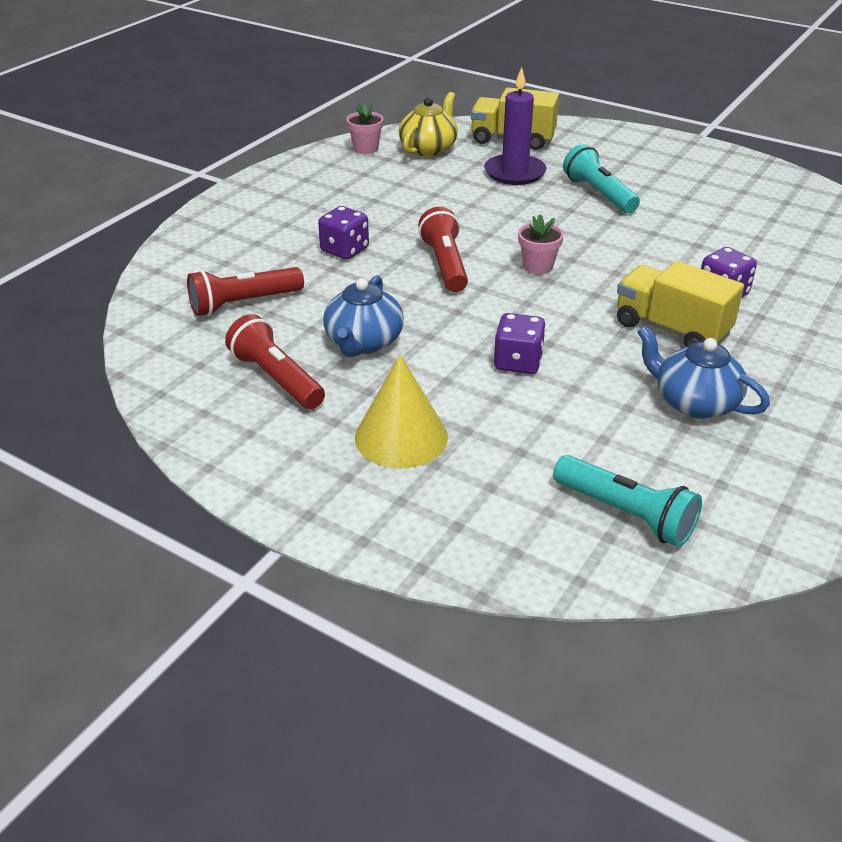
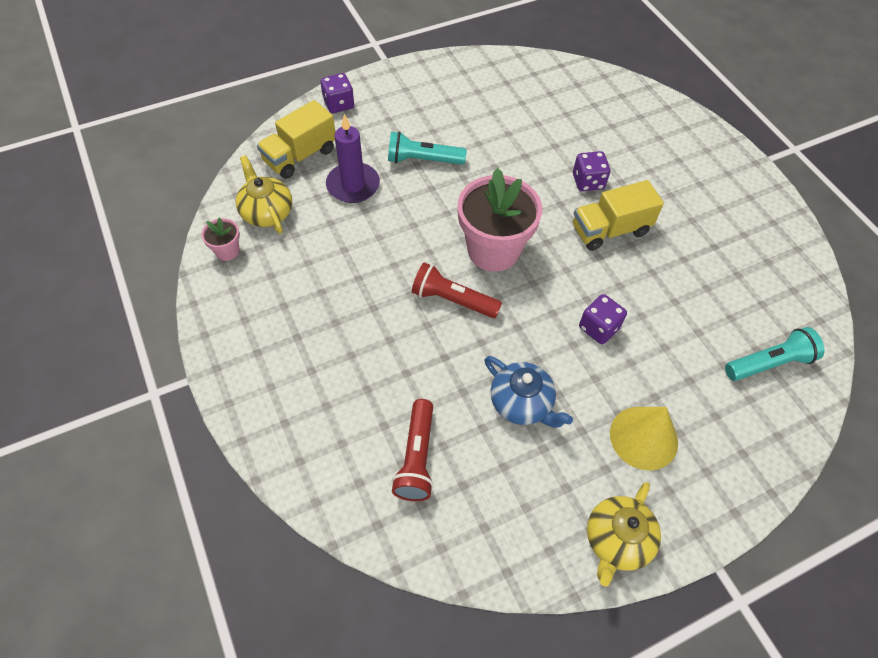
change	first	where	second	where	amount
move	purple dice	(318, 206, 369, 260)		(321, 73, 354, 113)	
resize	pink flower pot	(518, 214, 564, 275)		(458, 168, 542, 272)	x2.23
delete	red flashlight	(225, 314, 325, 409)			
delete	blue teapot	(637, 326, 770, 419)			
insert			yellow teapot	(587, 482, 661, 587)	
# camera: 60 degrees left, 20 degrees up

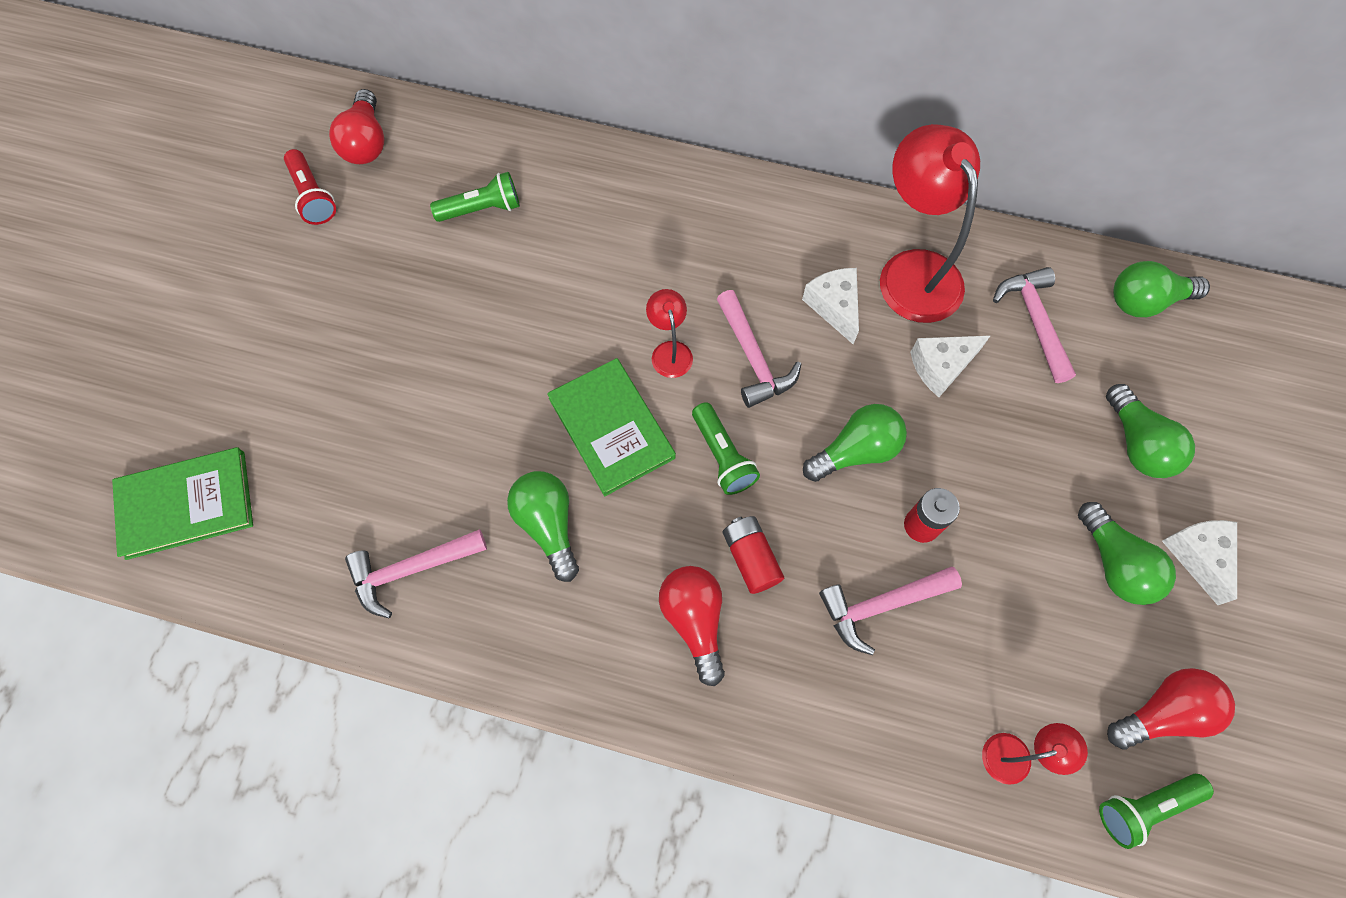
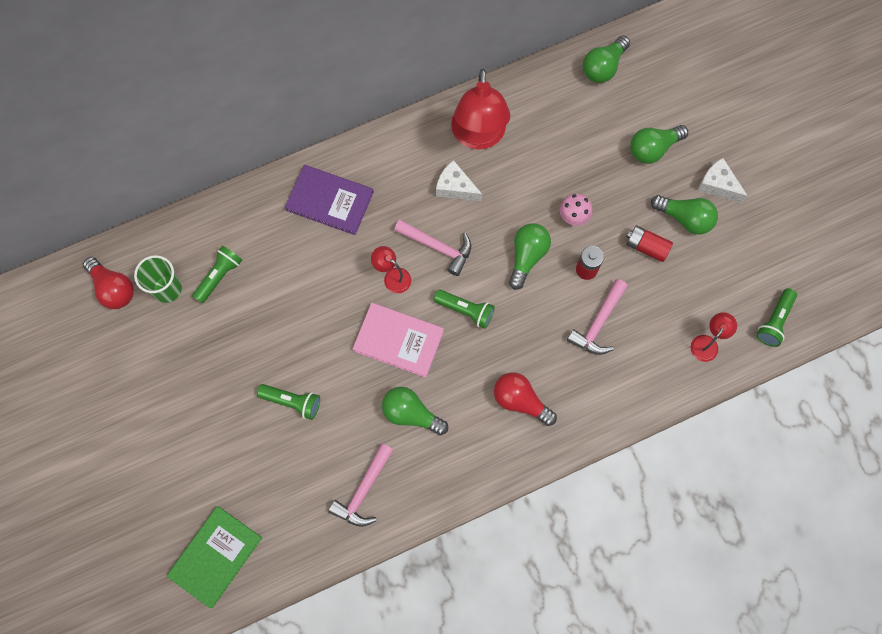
change	first	where	second	where	amount
rotate	red lamp	(880, 124, 980, 323)		(451, 69, 510, 150)	120 degrees counterclockwise
delete	red flashlight	(284, 149, 336, 225)			
delete	pink hammer	(993, 267, 1076, 383)			
delete	white cheese	(910, 336, 990, 397)			
recolor	green book	(547, 358, 676, 496)	pink book	(353, 303, 444, 378)	
rotate	green light bulb	(1106, 384, 1195, 478)		(630, 125, 688, 164)	120 degrees clockwise
move	red battery	(723, 516, 784, 594)		(626, 225, 673, 262)	
delete	red light bulb	(1107, 668, 1235, 750)			
insert			purple book	(285, 165, 374, 235)	
insert			pink mushroom	(560, 193, 593, 226)	
insert			green cup	(134, 255, 182, 303)	
insert			green flashlight	(257, 384, 320, 420)	
# camera: 40 degrees left, 5 degrees up

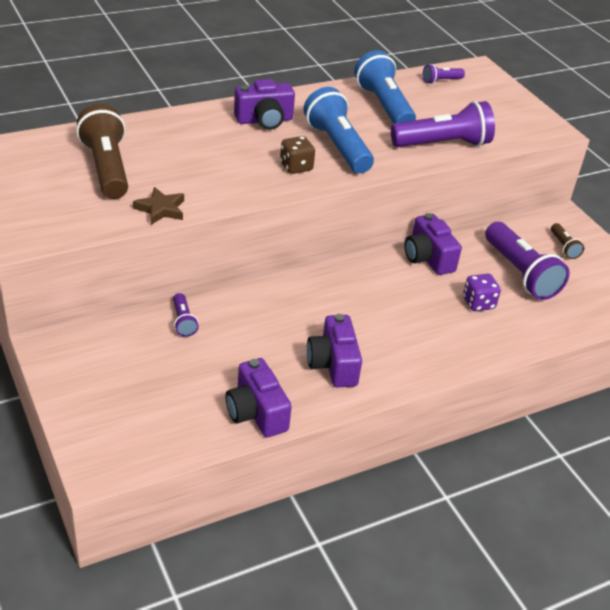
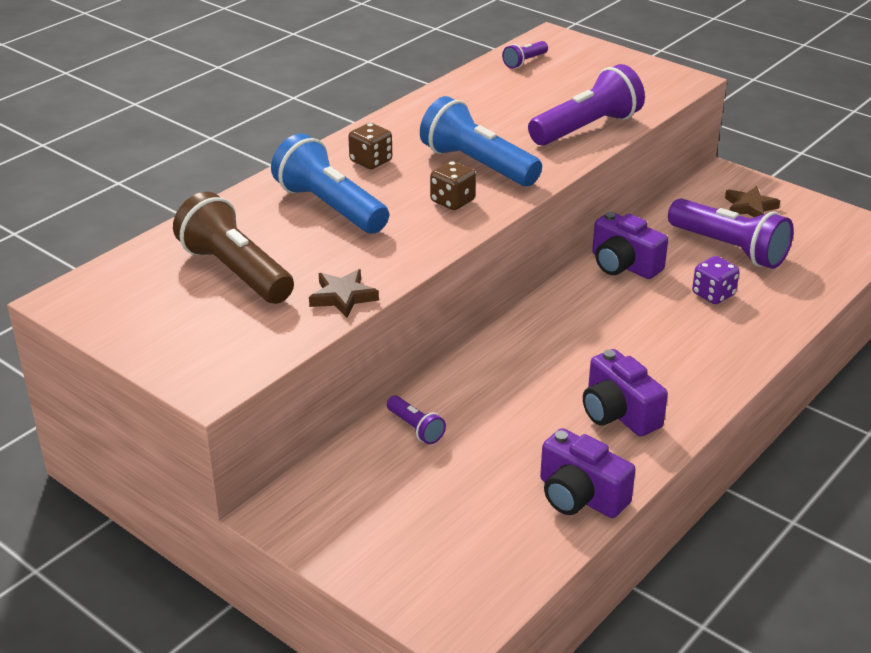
change	first	where	second	where	amount
move	blue flashlight	(354, 50, 416, 124)		(271, 133, 389, 234)	
replace	purple camera	(234, 79, 295, 130)	brown dice	(348, 123, 392, 169)	
replace	brown flashlight	(551, 223, 584, 259)	brown star	(725, 186, 780, 217)	
# camera: 20 degrees left, 5 degrees down

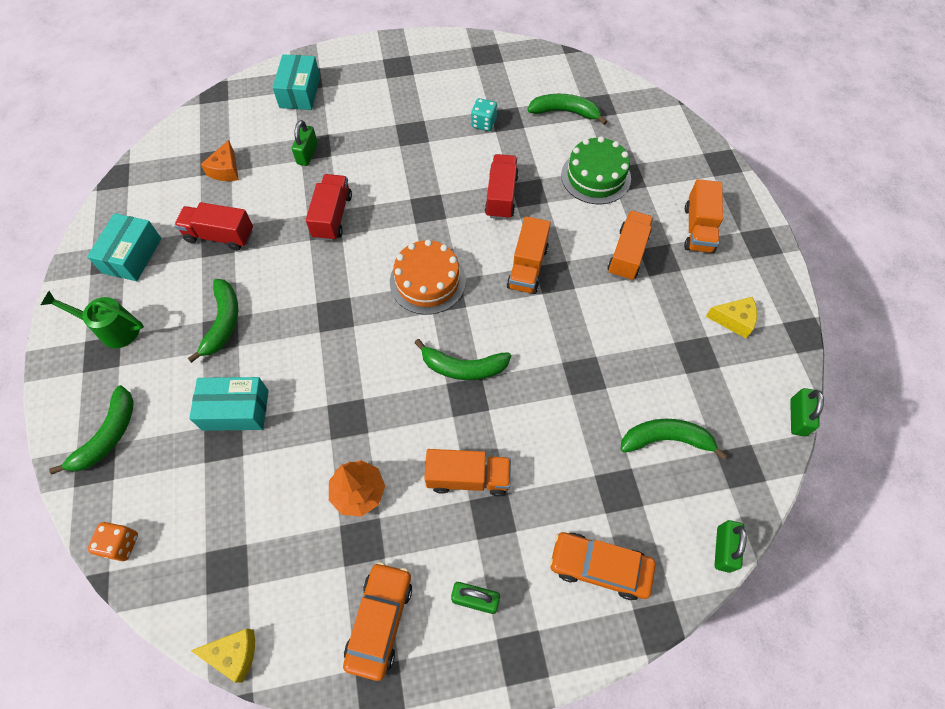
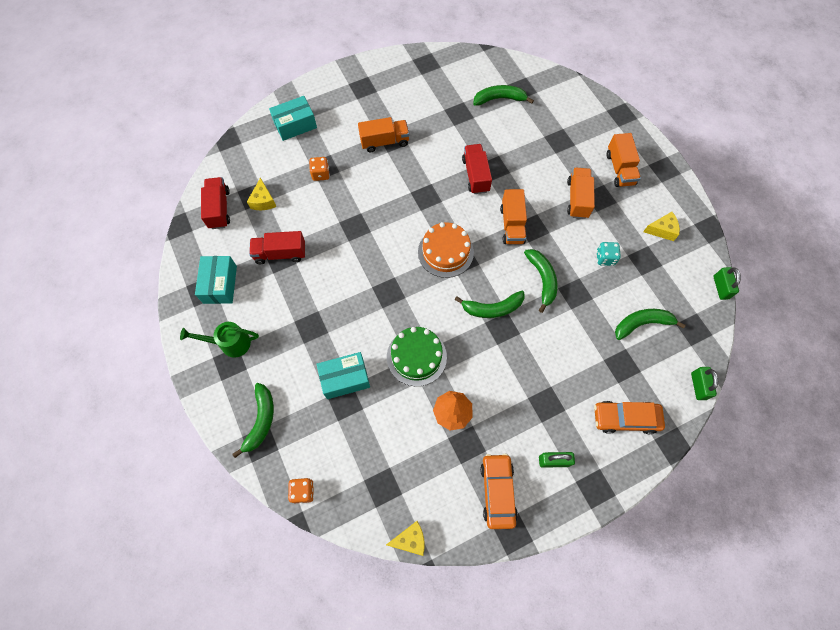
change	first	where	second	where	amount
rotate	turquoise box	(272, 54, 320, 110)		(269, 96, 317, 141)	75 degrees clockwise
move	turquoise dice	(471, 98, 497, 131)		(596, 242, 621, 266)	
replace	green padlock	(292, 120, 318, 166)	orange dice	(309, 157, 330, 181)	
move	green cake	(561, 136, 631, 204)		(387, 327, 447, 386)	
recolor	orange cheese	(201, 140, 239, 181)	yellow cheese	(247, 178, 276, 210)	
move	red truck	(306, 174, 352, 241)		(201, 177, 230, 229)	
move	green banana	(188, 279, 238, 363)		(524, 249, 558, 313)	
move	orange truck	(424, 449, 511, 496)		(358, 117, 409, 152)	
# camera: 15 degrees left, 5 degrees up

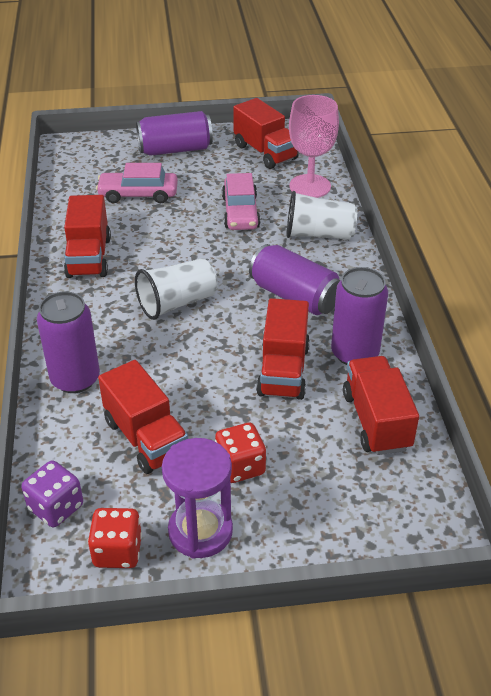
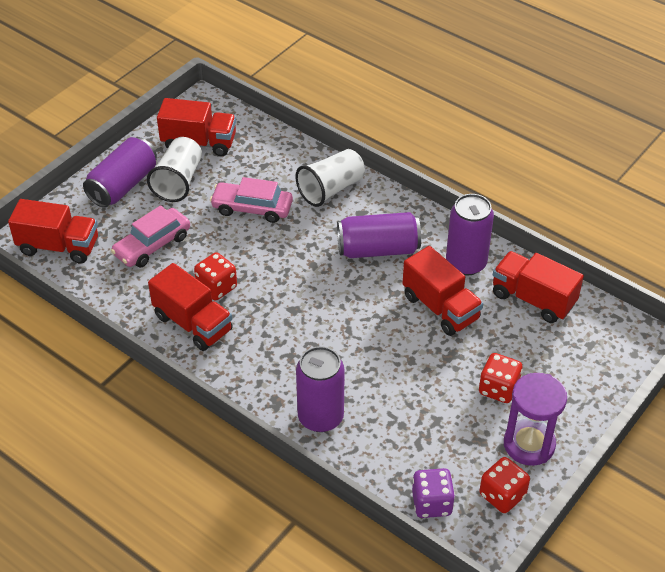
change	first	where	second	where	amount
delete	pink goblet	(289, 95, 339, 198)			
rotate	pink car	(222, 173, 261, 230)		(210, 177, 293, 223)	150 degrees clockwise
move	white cup	(135, 258, 218, 320)		(147, 137, 202, 202)	
move	red truck	(98, 360, 188, 474)		(8, 199, 98, 264)	
insert			red dice	(194, 252, 237, 301)	
# camera: 45 degrees left, 5 degrees up

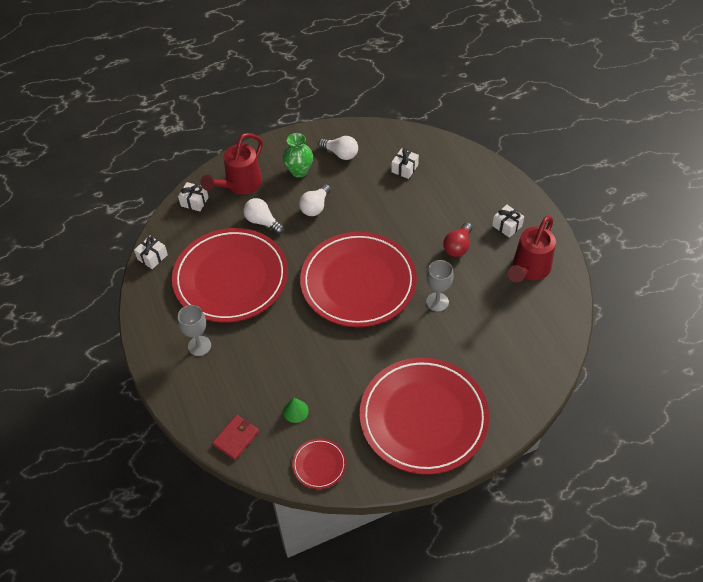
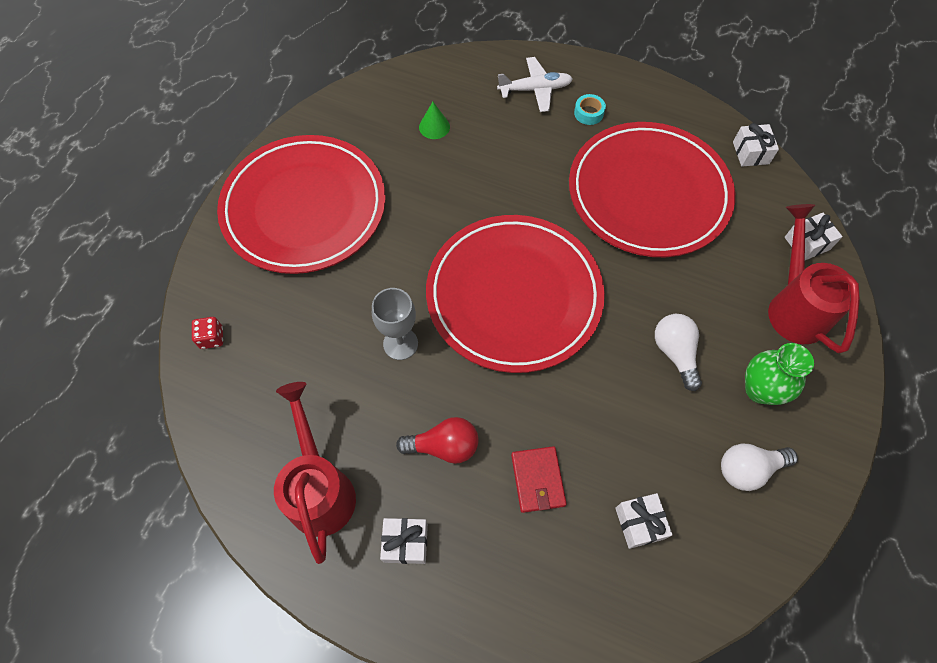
change	first	where	second	where	amount
delete	white light bulb	(243, 198, 284, 234)			
rotate	red light bulb	(443, 223, 472, 257)		(396, 417, 479, 464)	105 degrees clockwise
replace	grey goblet	(178, 305, 211, 356)	turquoise tape	(574, 94, 606, 125)	
move	red wallet	(212, 415, 259, 460)		(511, 446, 567, 513)	
delete	red plate	(292, 438, 346, 489)			
insert			white plane	(497, 57, 573, 112)	
insert			red dice	(192, 317, 223, 349)	
# camera: 135 degrees right, 10 degrees up

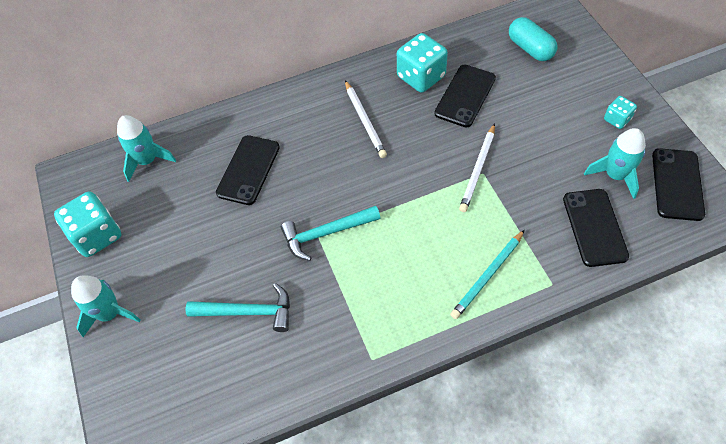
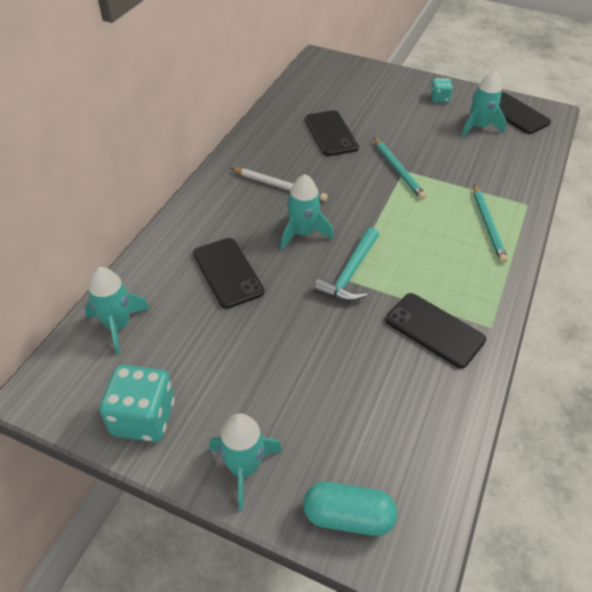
change	first	where	second	where	amount
move	turquoise capsule	(509, 17, 557, 61)		(303, 482, 397, 536)	
delete	turquoise dice	(397, 33, 448, 93)			
recolor	white pencil	(459, 123, 495, 212)	turquoise pencil	(374, 138, 426, 200)	
move	black phone	(563, 189, 629, 267)		(385, 293, 486, 368)	
delete	turquoise hammer	(186, 283, 290, 332)			
insert			turquoise rocket	(280, 174, 333, 250)	
# camera: 50 degrees left, 10 degrees down

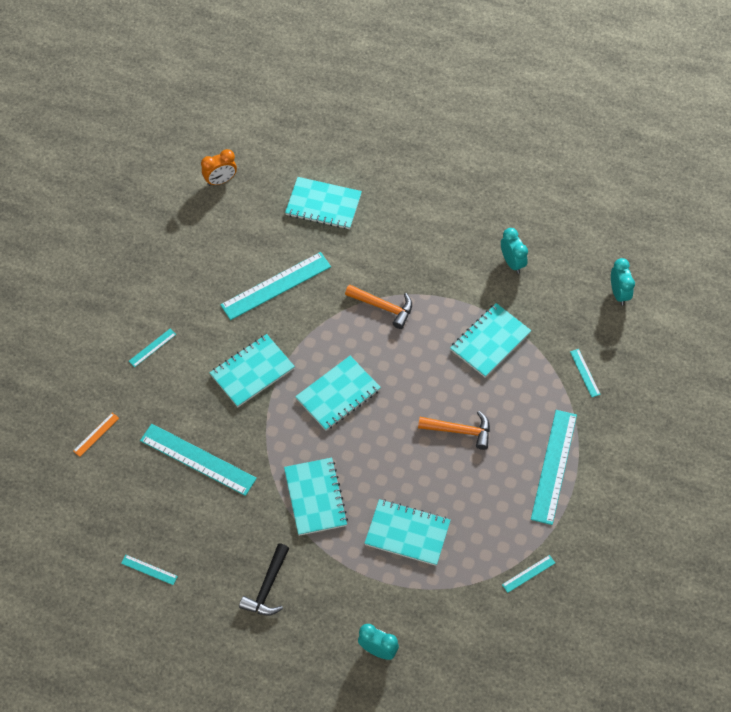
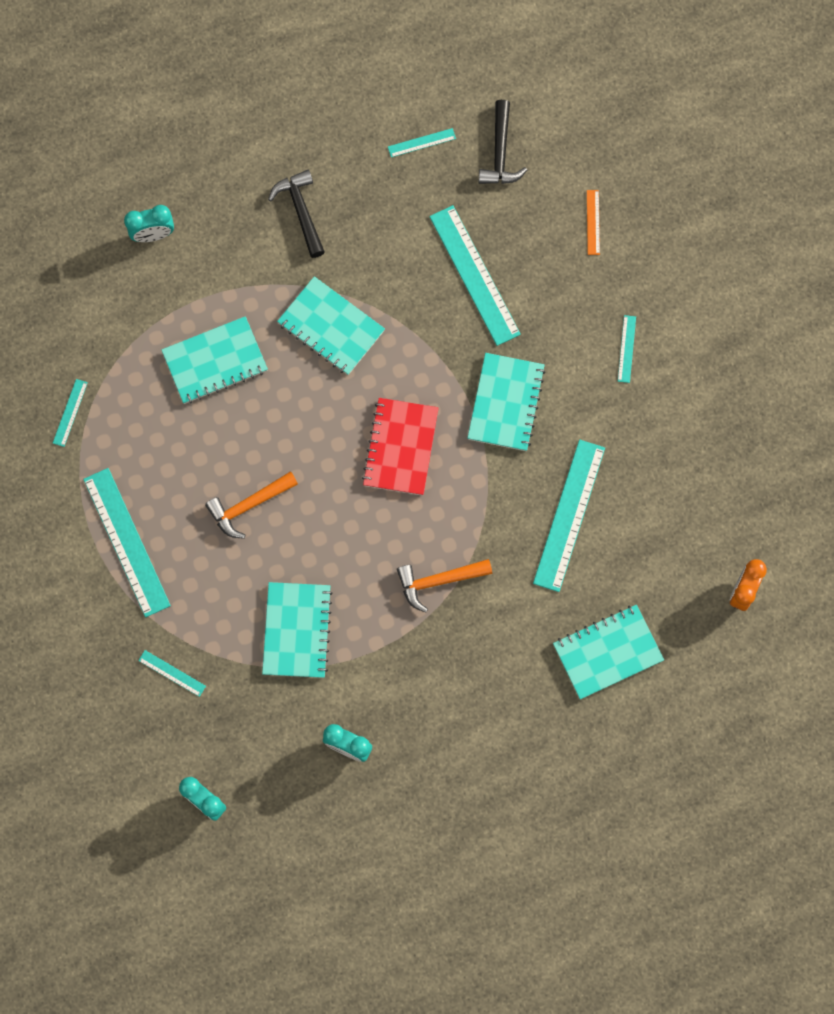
change	first	where	second	where	amount
recolor	turquoise notebook	(295, 356, 381, 431)	red notebook	(362, 398, 439, 496)	
rotate	turquoise ruler	(140, 424, 257, 496)		(430, 205, 521, 346)	75 degrees clockwise
insert			black hammer	(478, 100, 527, 184)	
# camera: 140 degrees right, 15 degrees up

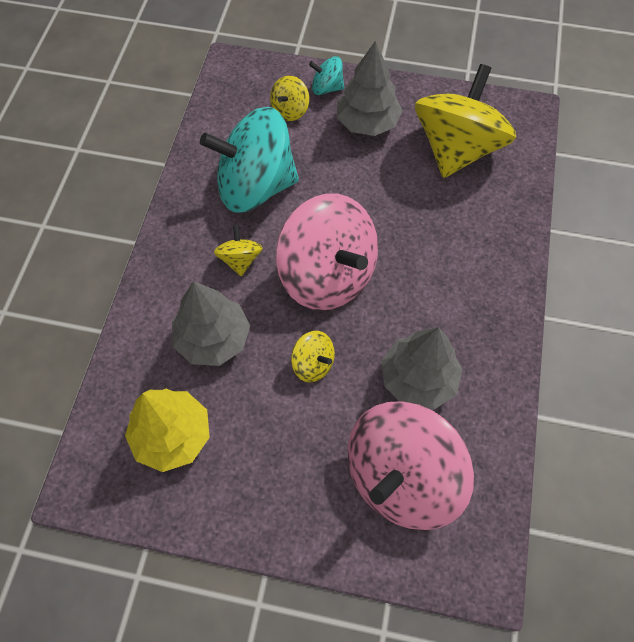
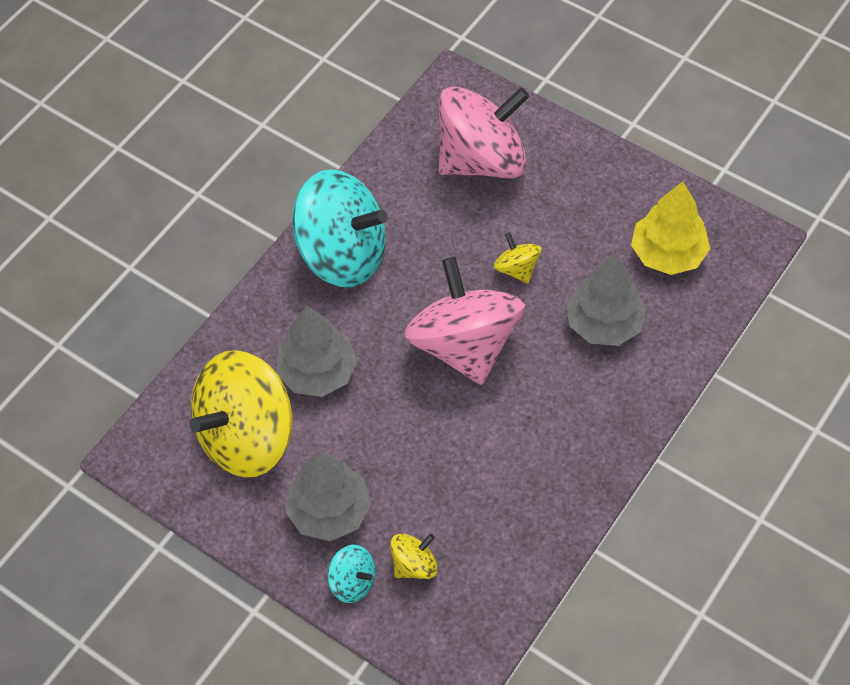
change	first	where	second	where	amount
move	turquoise spinning top	(200, 107, 299, 213)		(292, 169, 388, 288)	
delete	yellow spinning top	(214, 225, 263, 276)			
move	grey tree	(382, 327, 463, 410)		(276, 306, 358, 397)	
# camera: 155 degrees left, 5 degrees down

